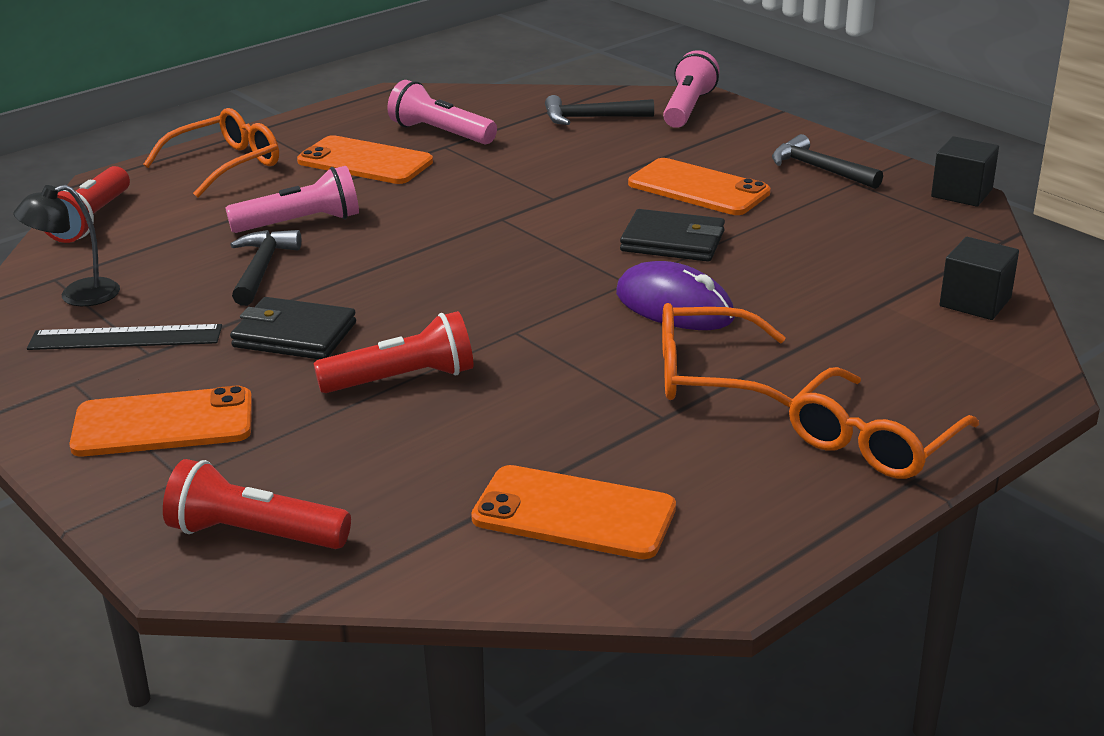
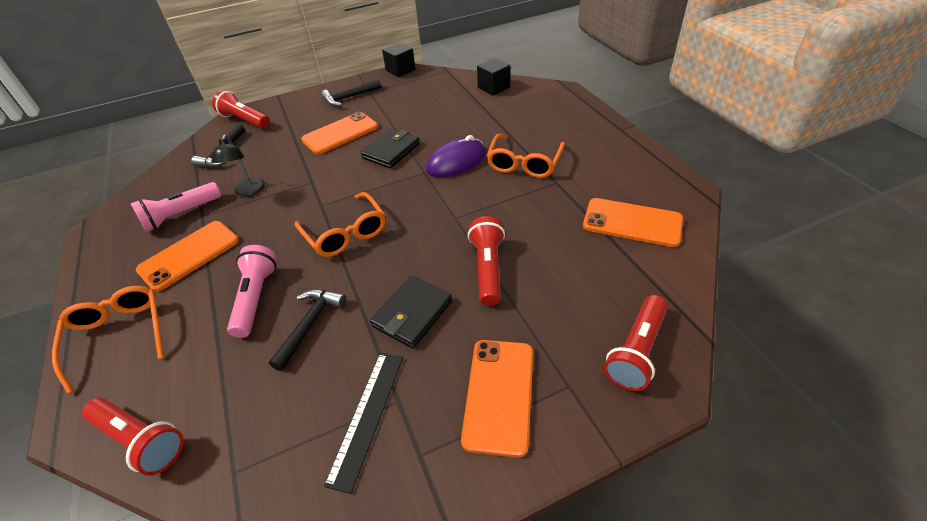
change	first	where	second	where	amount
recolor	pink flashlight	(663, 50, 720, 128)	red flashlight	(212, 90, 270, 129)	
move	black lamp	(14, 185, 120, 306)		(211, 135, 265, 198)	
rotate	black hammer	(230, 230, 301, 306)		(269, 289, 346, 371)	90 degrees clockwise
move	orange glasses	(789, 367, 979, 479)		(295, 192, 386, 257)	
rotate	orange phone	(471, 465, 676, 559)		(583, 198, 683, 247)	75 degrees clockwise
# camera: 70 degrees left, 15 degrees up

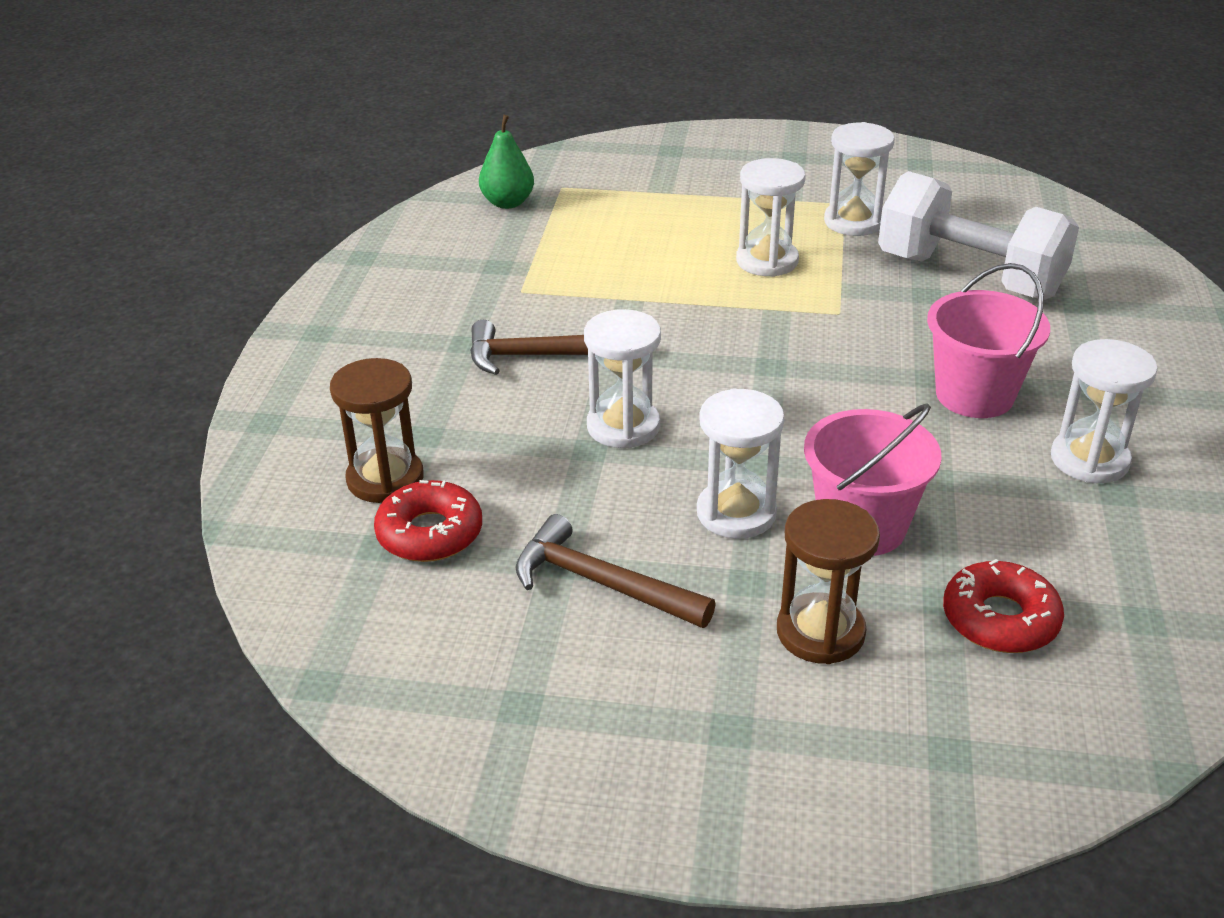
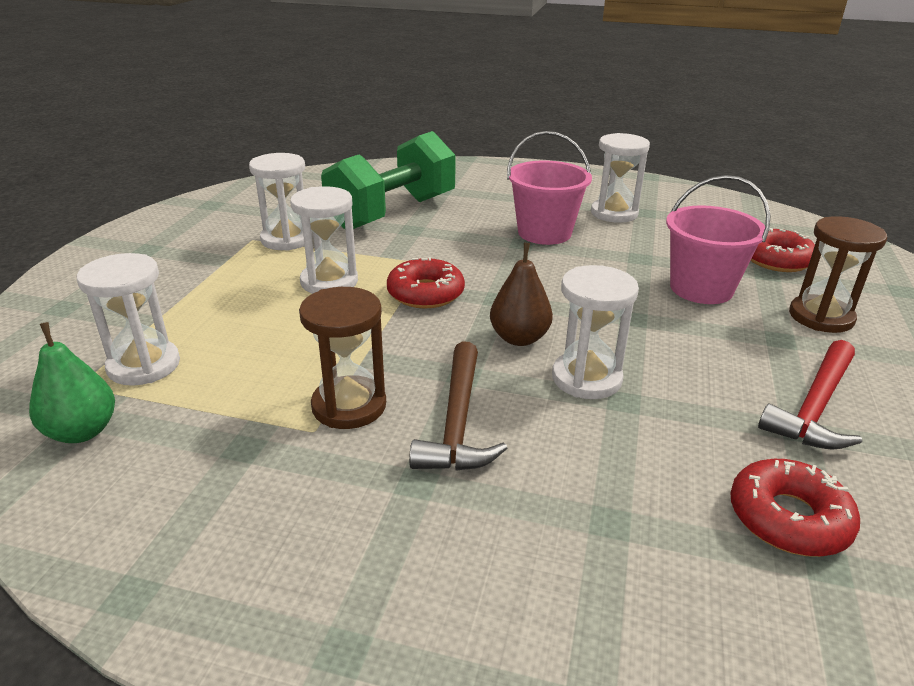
change	first	where	second	where	amount
recolor	white dumbbell	(878, 171, 1079, 300)	green dumbbell	(321, 131, 456, 229)	
move	brown hourglass	(330, 358, 424, 503)		(299, 287, 386, 429)	
move	white hourglass	(697, 388, 784, 539)		(77, 253, 180, 386)	
recolor	brown hammer	(515, 514, 716, 628)	red hammer	(758, 340, 862, 450)	
insert			brown pear	(490, 243, 553, 346)	
insert			red donut	(387, 257, 465, 308)	
# camera: 85 degrees left, 5 degrees down

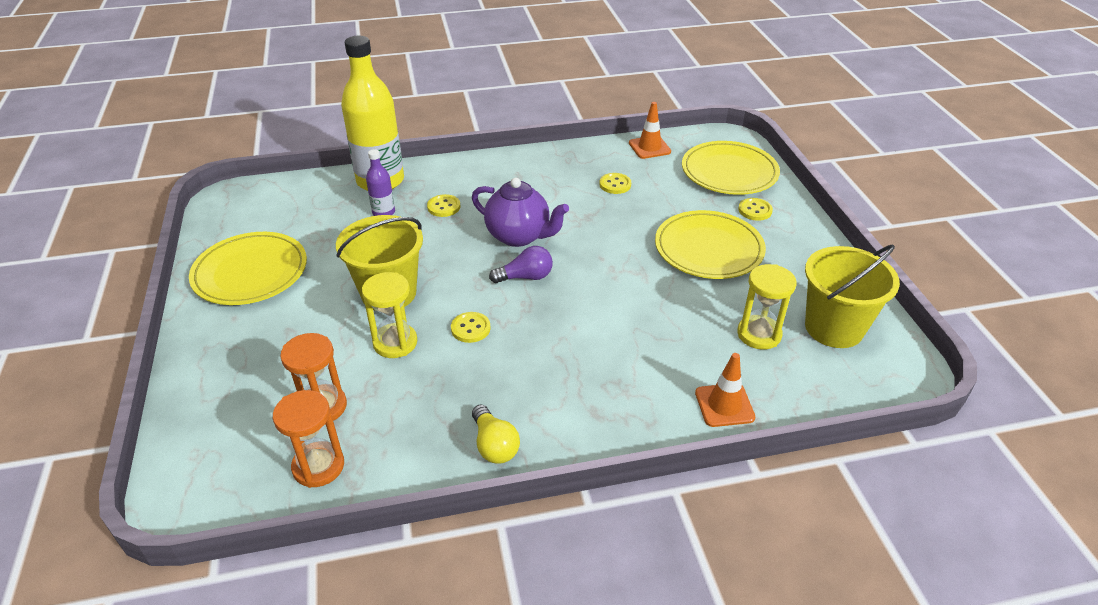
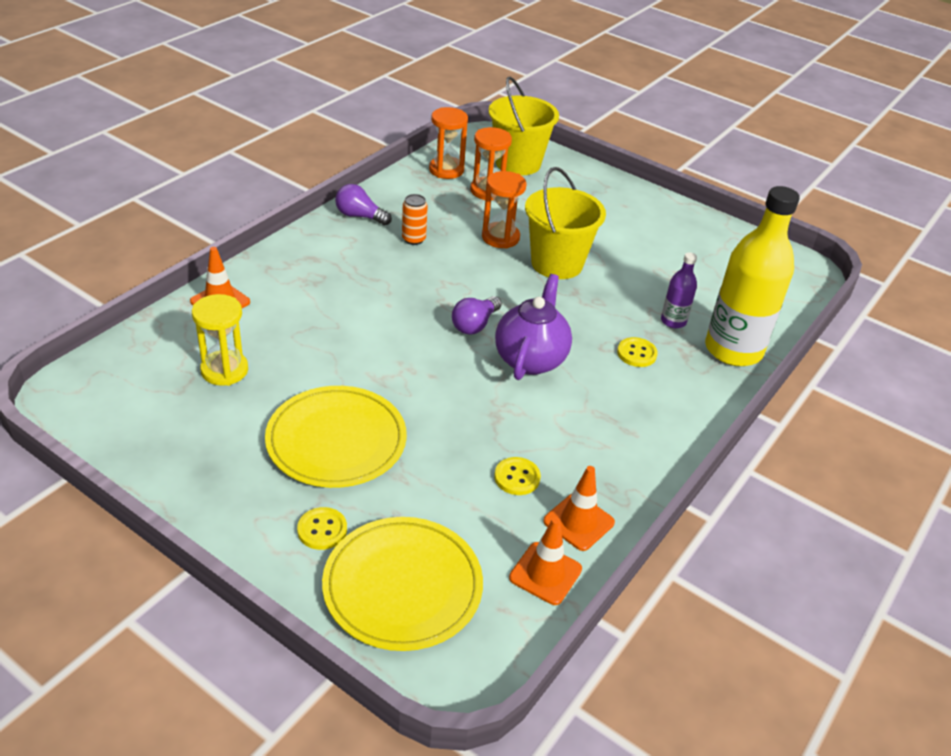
change	first	where	second	where	amount
rotate	purple teapot	(472, 178, 569, 247)		(495, 274, 572, 380)	120 degrees clockwise
delete	yellow plate	(189, 232, 307, 305)			
move	yellow bucket	(805, 245, 900, 348)		(489, 76, 559, 176)	
recolor	yellow hourglass	(362, 272, 417, 358)	orange hourglass	(482, 171, 526, 249)	
delete	yellow button	(451, 312, 491, 343)			
recolor	yellow light bulb	(472, 404, 520, 464)	purple light bulb	(335, 184, 392, 225)	
insert			orange can	(402, 194, 428, 245)	
insert			orange traffic cone	(543, 466, 615, 551)	
# camera: 135 degrees right, 0 degrees up

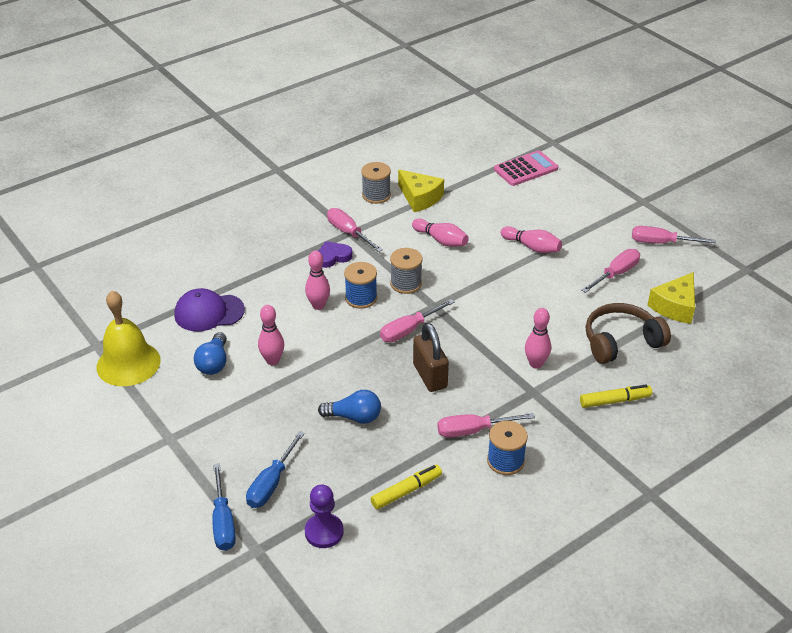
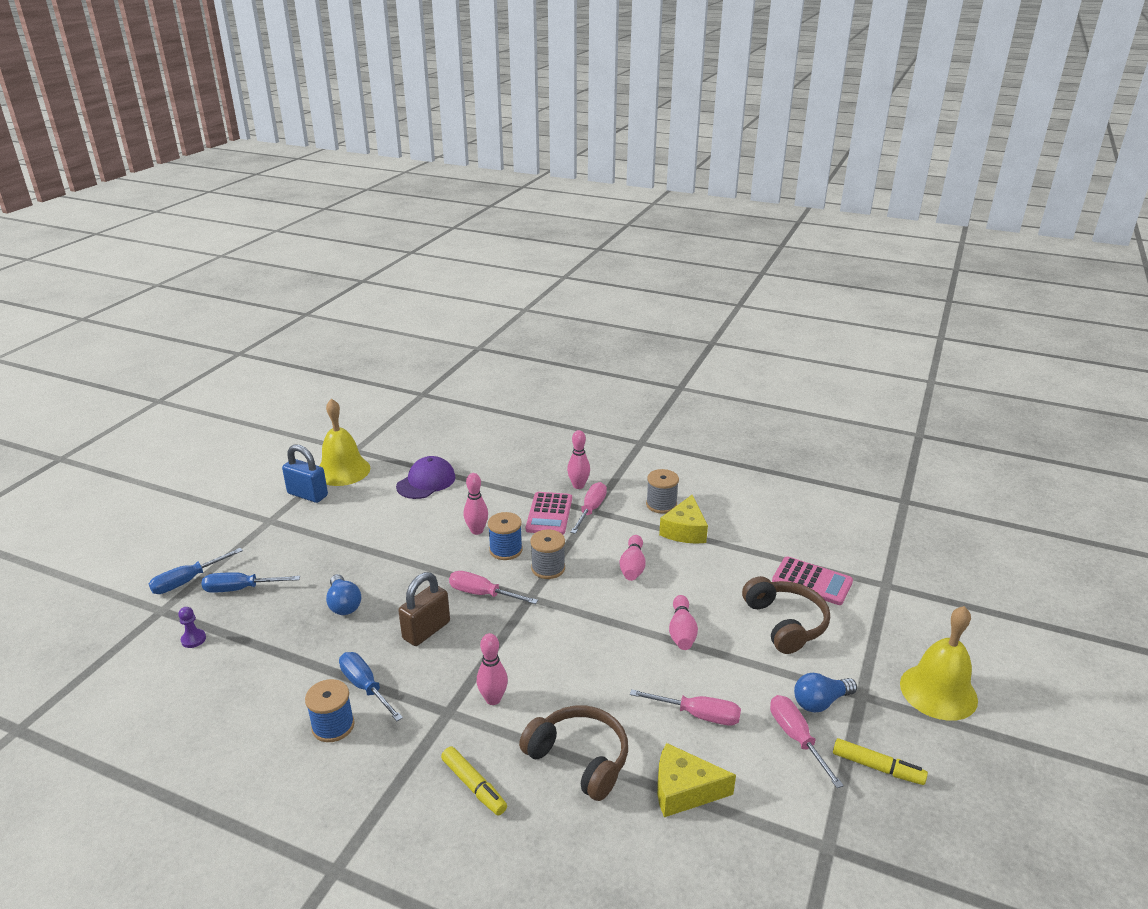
change	first	where	second	where	amount
replace	purple heart	(319, 241, 353, 268)	pink calculator	(526, 492, 572, 535)	
rotate	purple cap	(174, 288, 245, 331)		(396, 456, 455, 499)	75 degrees clockwise
move	pink bowling pin	(258, 305, 284, 365)		(567, 430, 590, 489)	
move	blue light bulb	(194, 332, 227, 375)		(794, 673, 857, 712)	
recolor	pink screwdriver	(437, 413, 535, 438)	blue screwdriver	(339, 652, 403, 721)	
move	yellow marker	(371, 465, 442, 510)		(833, 738, 928, 785)	
resize	purple pawn	(305, 485, 344, 548)		(178, 607, 206, 648)	x0.64
insert			blue padlock	(282, 444, 328, 503)	
insert			brown headphones	(742, 576, 830, 654)	
insert			yellow bell	(900, 606, 978, 721)	
# camera: 60 degrees right, 10 degrees down

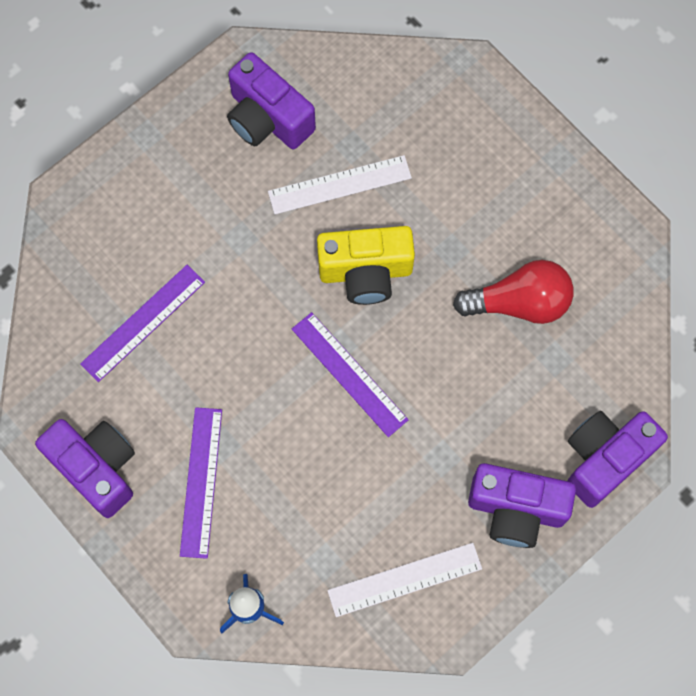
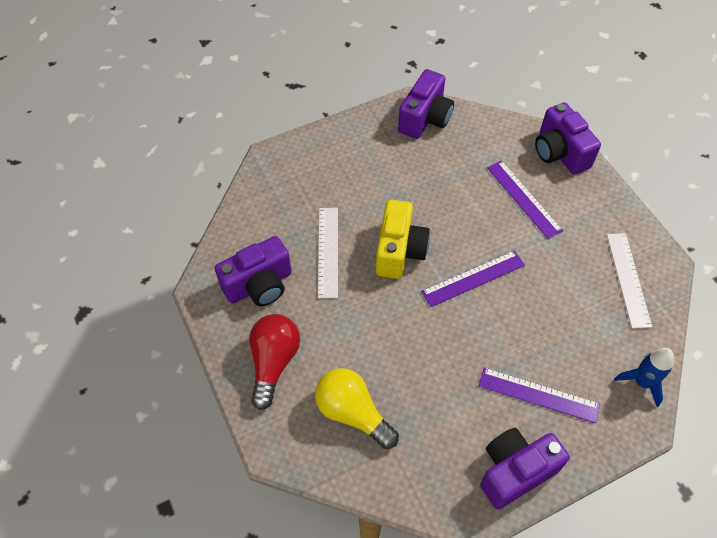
change	first	where	second	where	amount
move	red light bulb	(453, 260, 574, 324)		(249, 314, 300, 410)	
move	purple ruler	(80, 265, 205, 382)		(487, 160, 563, 239)	
move	purple camera	(468, 463, 576, 548)		(398, 69, 454, 139)	
insert			yellow light bulb	(315, 368, 399, 449)	
# camera: 75 degrees left, 15 degrees down

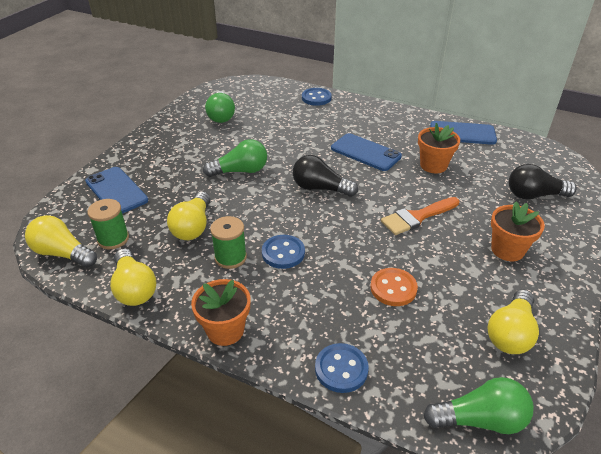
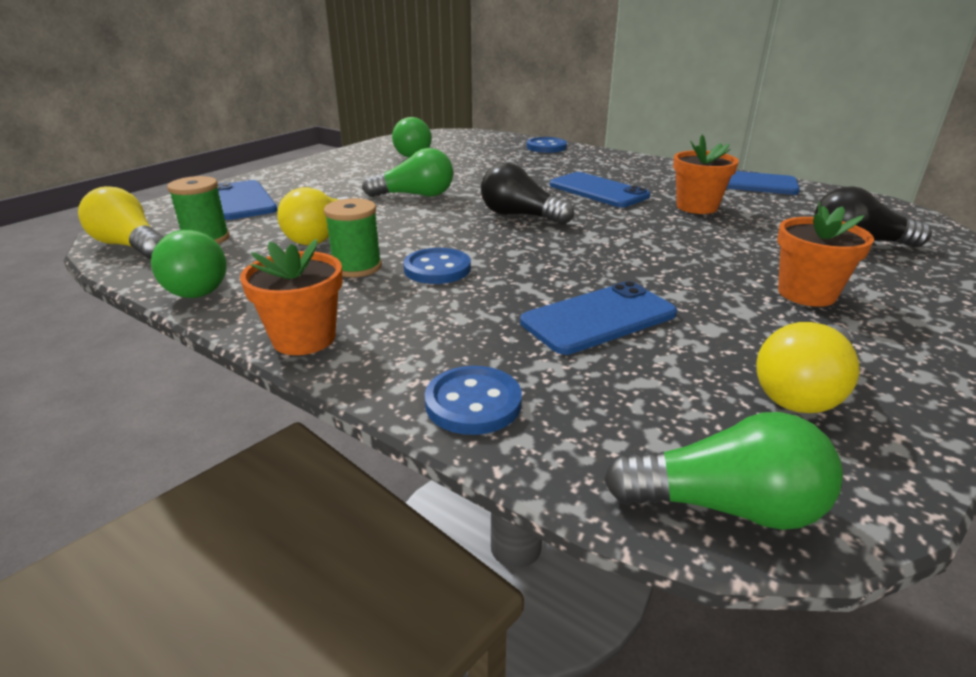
change	first	where	second	where	amount
delete	orange brush	(381, 197, 459, 235)			
recolor	yellow light bulb	(110, 249, 157, 306)	green light bulb	(151, 230, 227, 298)	
replace	orange button	(371, 268, 418, 306)	blue phone	(520, 281, 677, 355)	
# camera: 10 degrees right, 10 degrees down

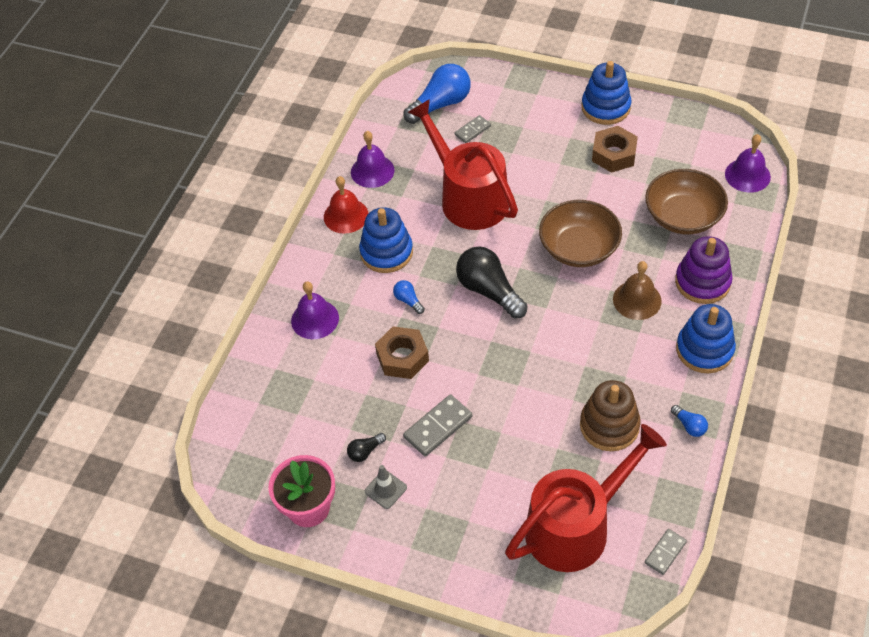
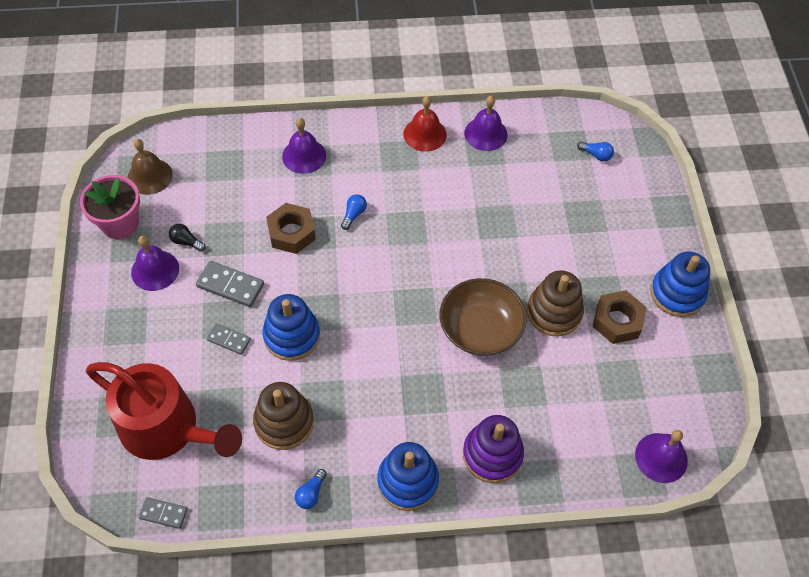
change	first	where	second	where	amount
resize	blue light bulb	(404, 64, 471, 124)		(577, 142, 614, 161)	x0.46
delete	red watering can	(408, 99, 518, 230)			
move	grey domino	(454, 115, 491, 143)		(206, 323, 251, 355)	
delete	brown bowl	(645, 169, 728, 234)			
move	blue stacking toy	(359, 207, 413, 273)		(262, 294, 320, 361)	
delete	black light bulb	(456, 246, 528, 319)			
move	brown bell	(613, 261, 662, 320)		(127, 139, 173, 195)	
replace	grey traffic cone	(365, 465, 407, 509)	purple bell	(131, 236, 179, 291)	
insert			brown stacking toy	(527, 270, 584, 336)	
# camera: 60 degrees right, 5 degrees up

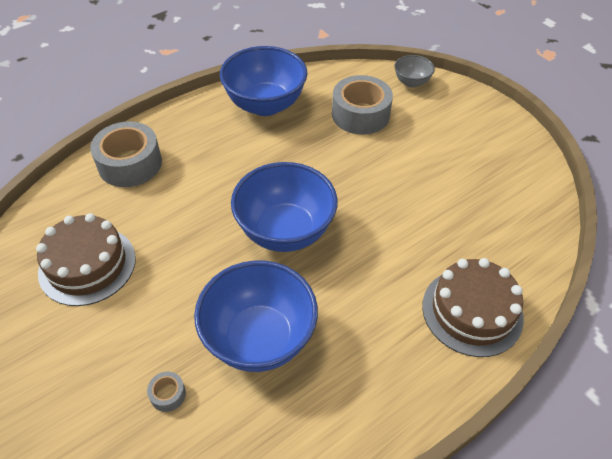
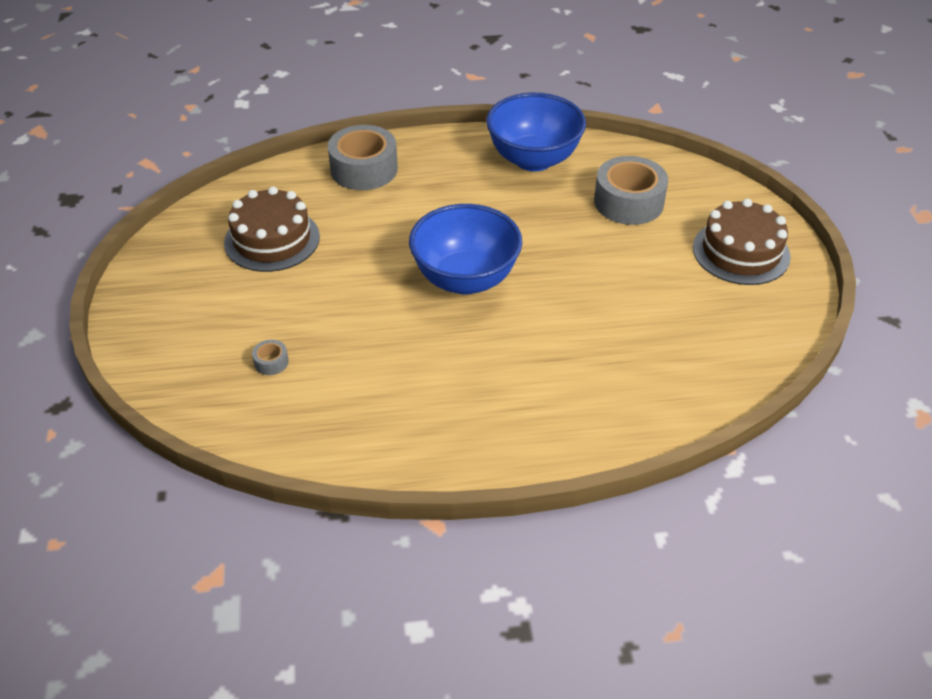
change	first	where	second	where	amount
delete	grey bowl	(394, 55, 435, 88)			
move	brown cake	(422, 258, 524, 357)		(693, 198, 791, 285)	
delete	blue bowl	(194, 260, 318, 372)			
# camera: 30 degrees right, 5 degrees down

